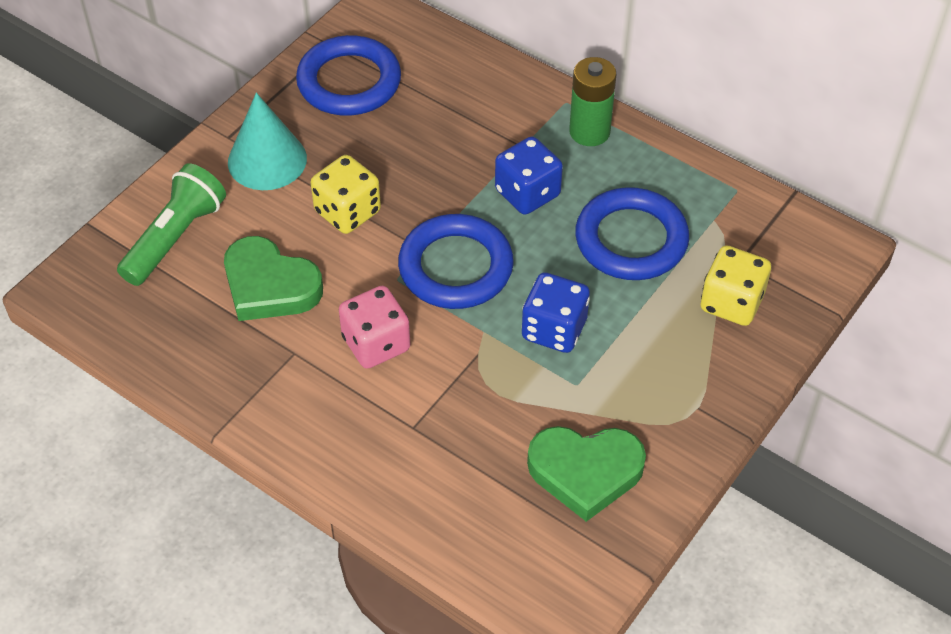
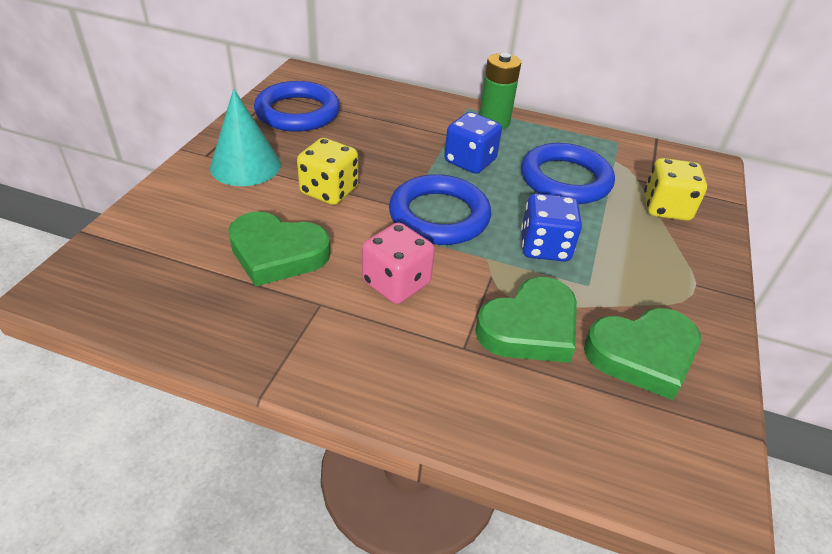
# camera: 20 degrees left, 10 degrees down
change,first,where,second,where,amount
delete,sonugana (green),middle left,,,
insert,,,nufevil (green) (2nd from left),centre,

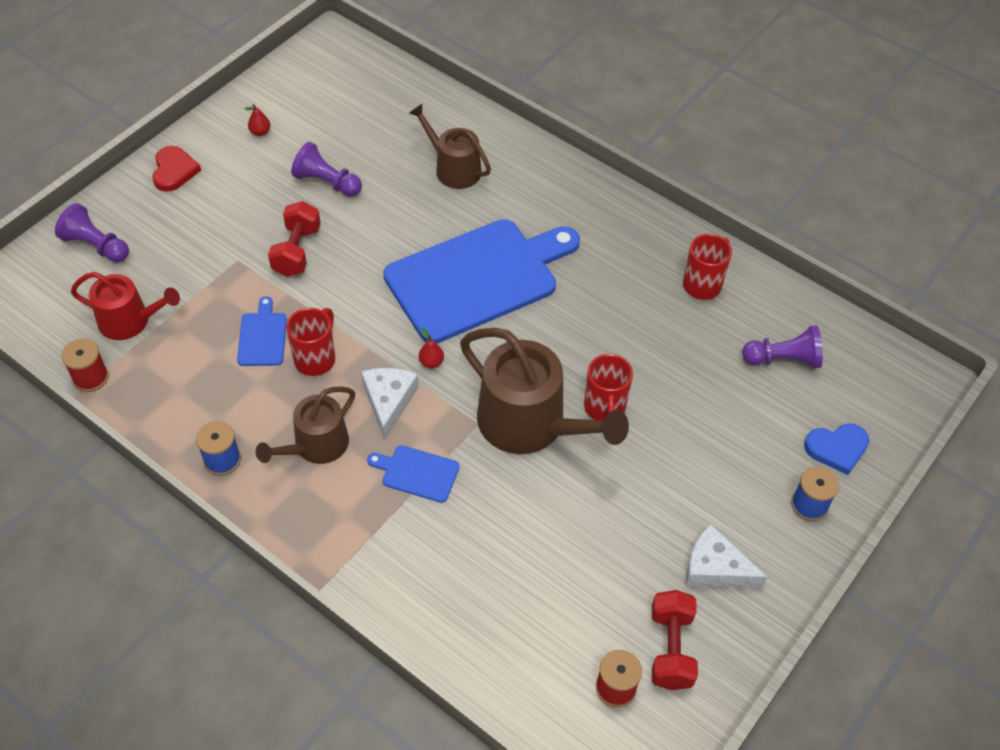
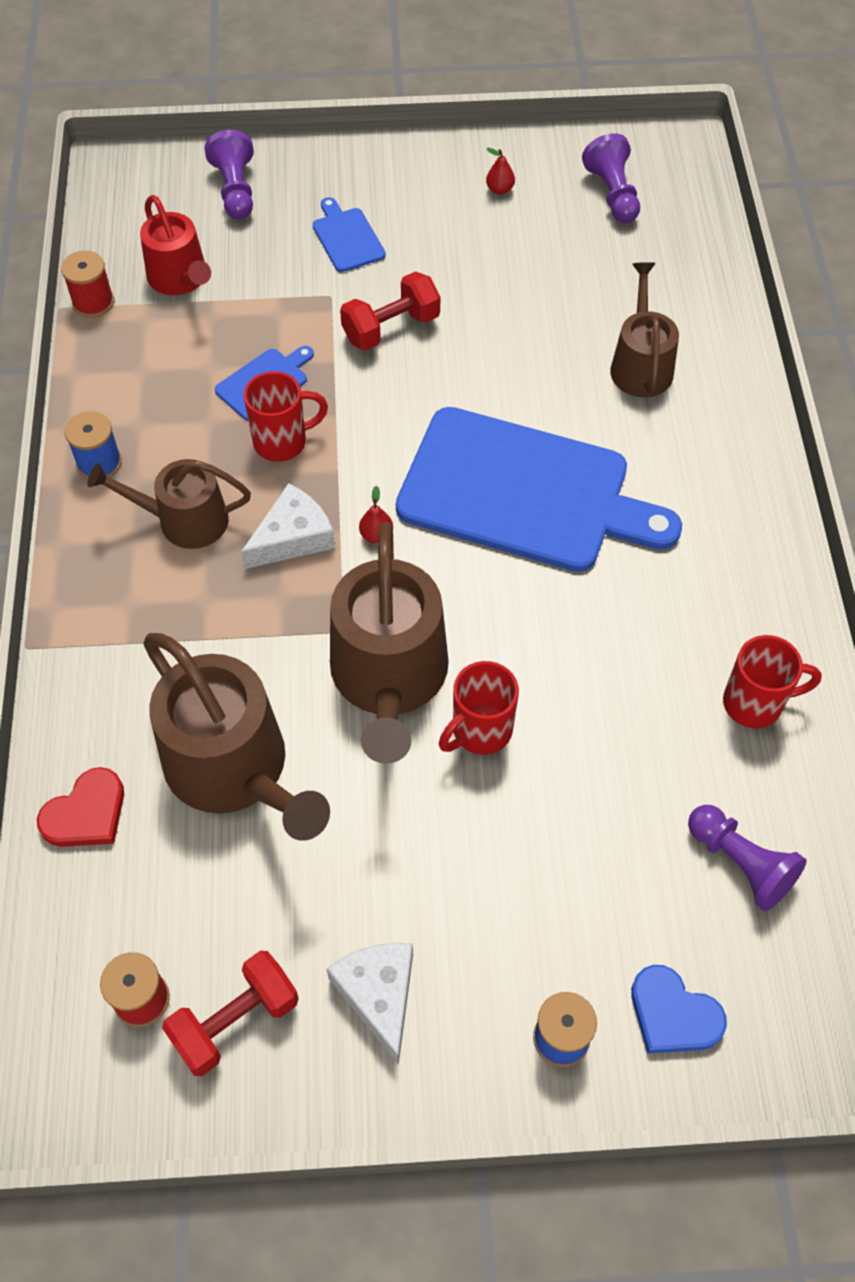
# camera: 50 degrees right, 5 degrees up
change,first,where,second,where,amount
move,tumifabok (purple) (2nd from left),top left,,top right,
move,nufevil (red),top left,,middle left,
move,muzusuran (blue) (2nd from left),centre,,top centre,
insert,,,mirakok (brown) (2nd from left),middle left,

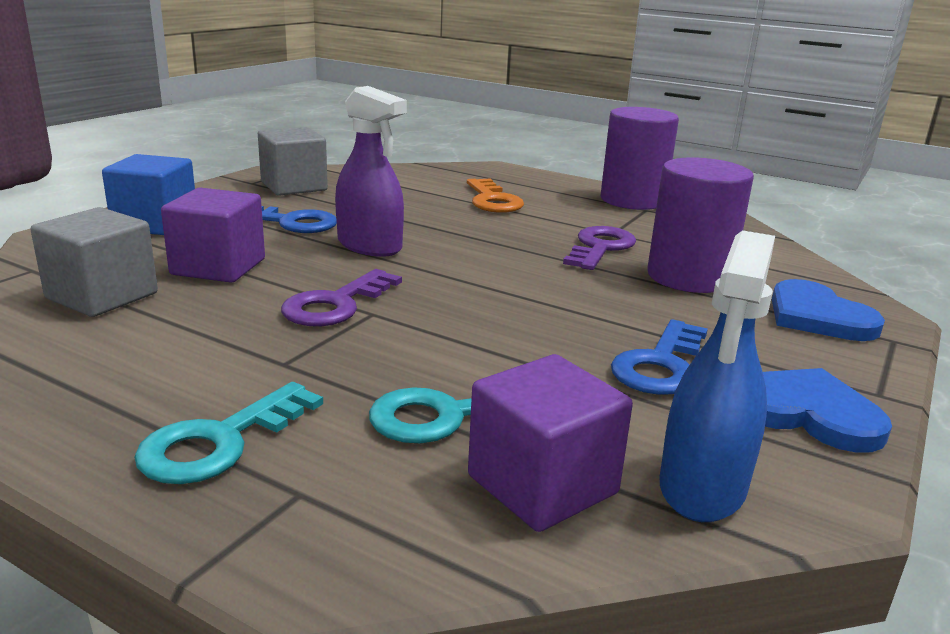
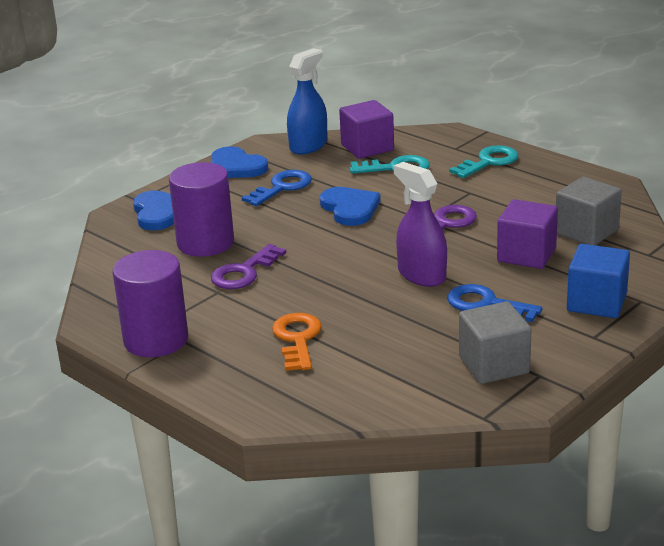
# camera: 165 degrees left, 5 degrees up
change,first,where,second,where,amount
insert,,,nufevil (blue) (3rd from left),centre,

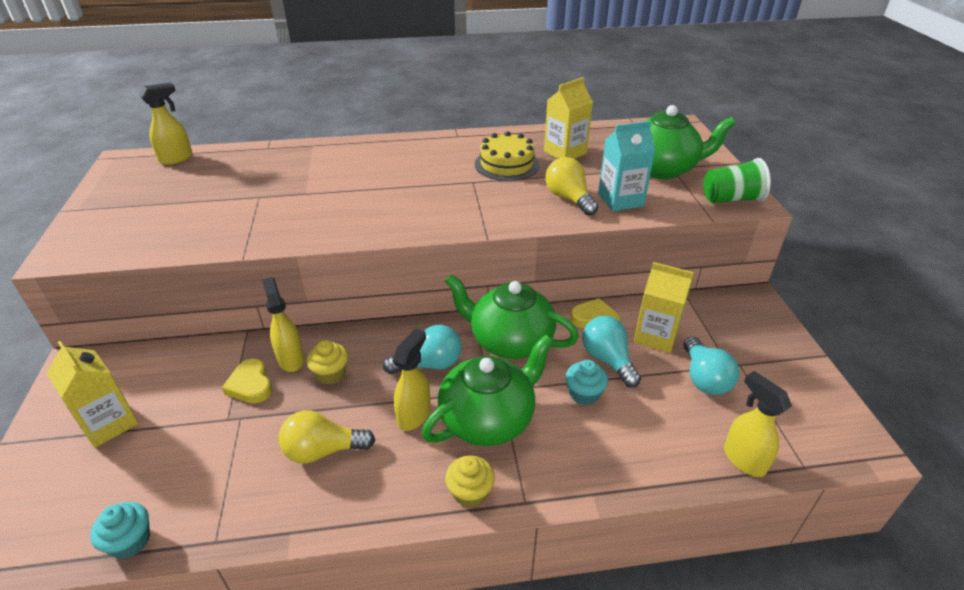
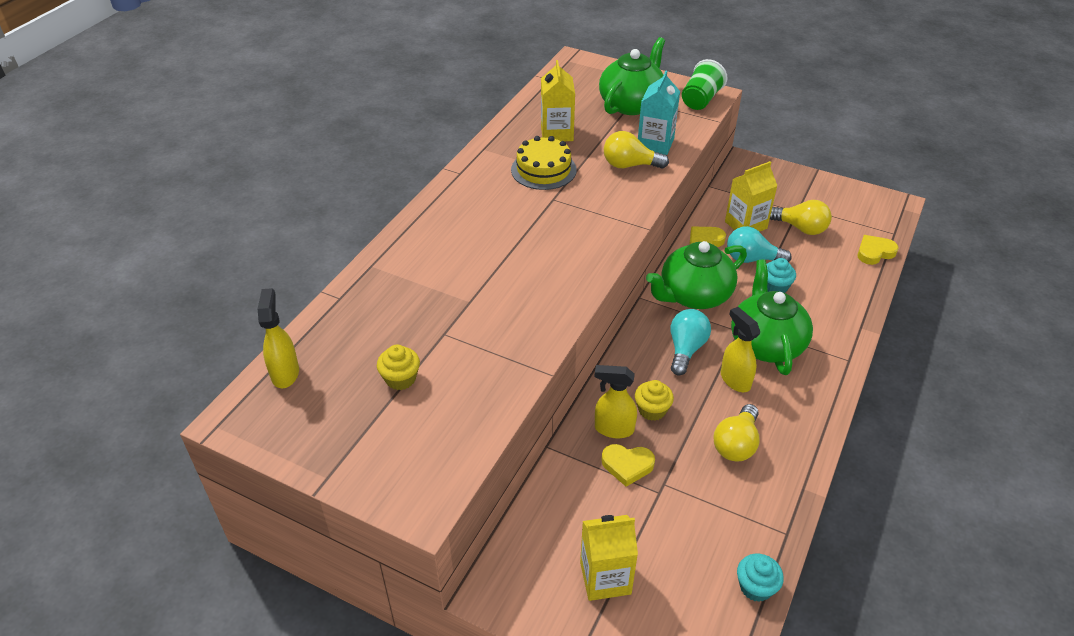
# camera: 55 degrees left, 5 degrees up
change,first,where,second,where,amount
recolor,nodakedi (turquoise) (3rd from left),middle right,nodakedi (yellow) (3rd from left),middle right,
replace,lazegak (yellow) (4th from left),bottom right,nufevil (yellow) (3rd from left),middle right,
move,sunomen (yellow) (2nd from left in the first image),bottom centre,sunomen (yellow) (1st from left),centre,

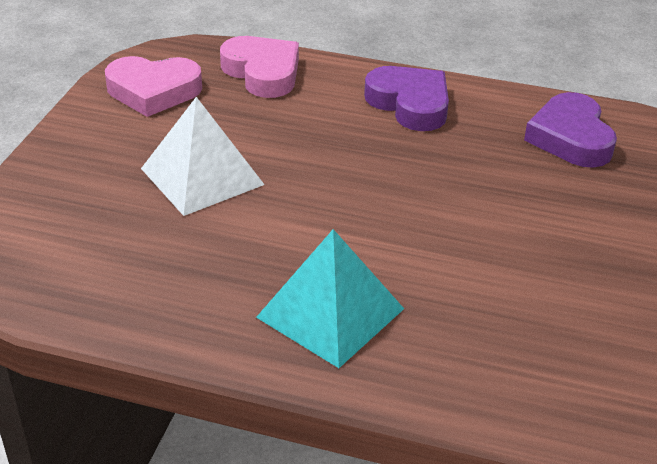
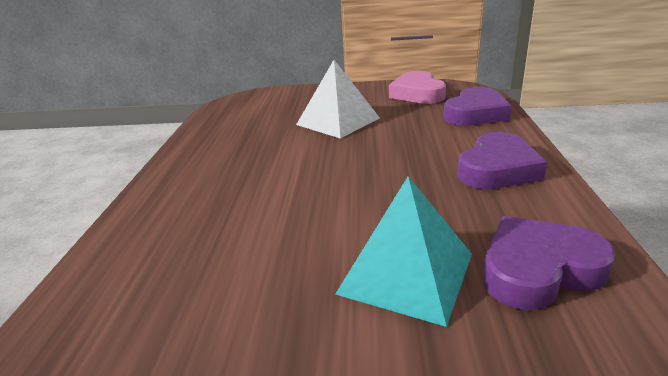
# camera: 80 degrees right, 10 degrees down
change,first,where,second,where,amount
recolor,nufevil (pink) (2nd from left),top centre,nufevil (purple) (1st from left),top right,
move,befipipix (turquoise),centre,,bottom centre,

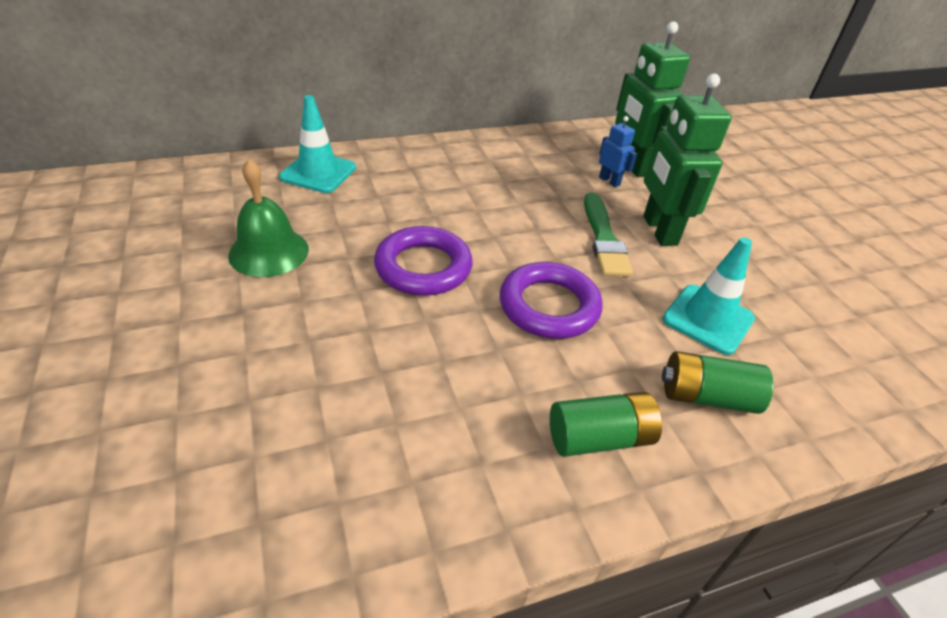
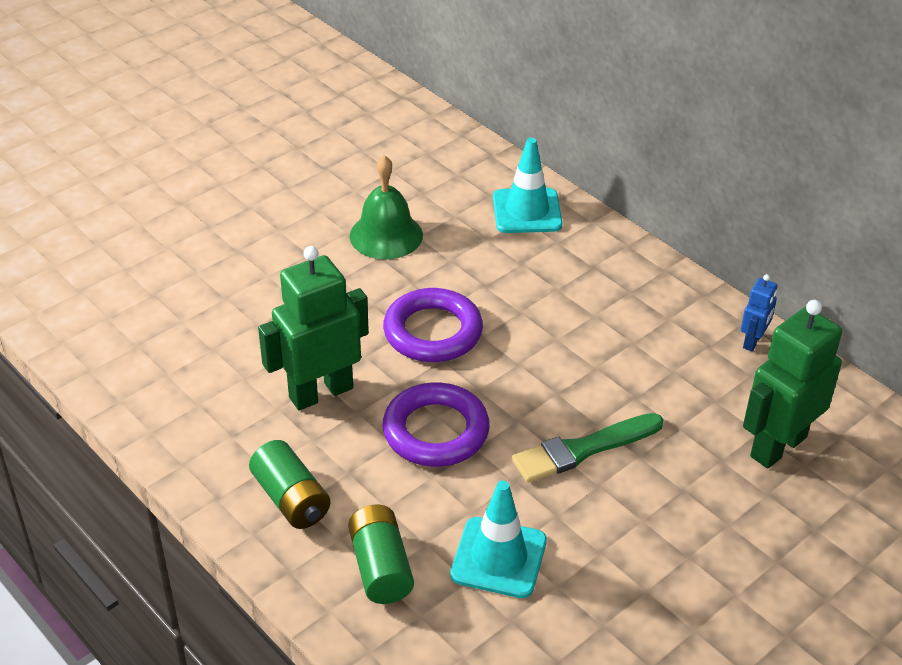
# camera: 70 degrees right, 0 degrees up
change,first,where,second,where,amount
move,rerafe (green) (2nd from left in the first image),top right,rerafe (green) (1st from left),centre,
move,rerafe (blue),top centre,,middle right,

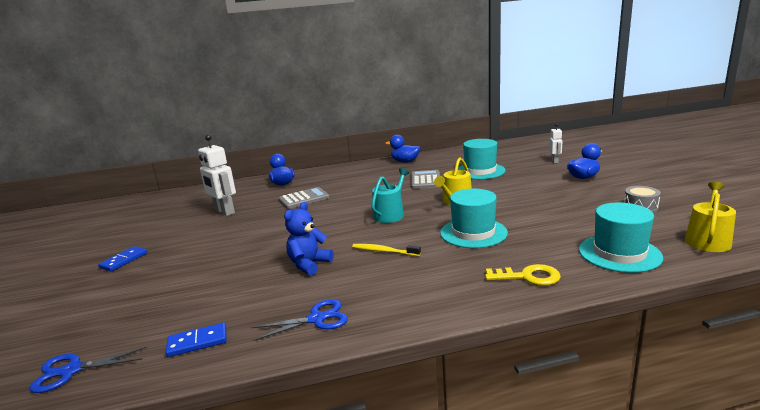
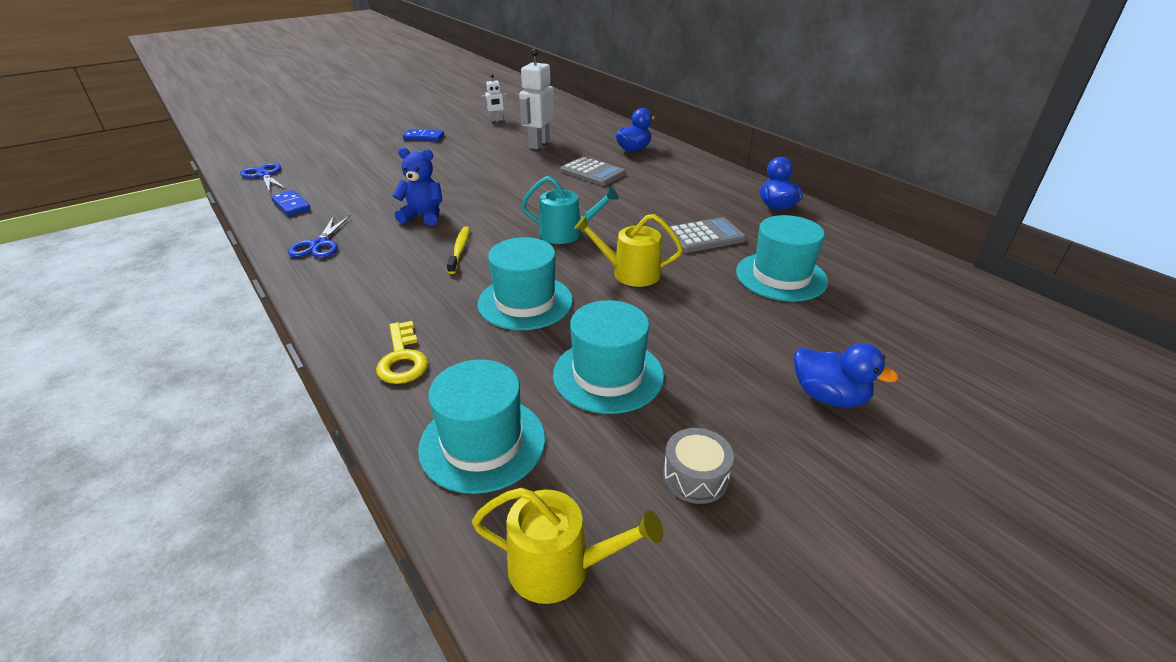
# camera: 65 degrees right, 15 degrees up
change,first,where,second,where,amount
move,rerafe (white) (2nd from left in the first image),middle right,rerafe (white) (1st from left),top centre,
rotate,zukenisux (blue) (2nd from left),bottom centre,,middle left,45 degrees clockwise
insert,,,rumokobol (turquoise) (3rd from left),centre,

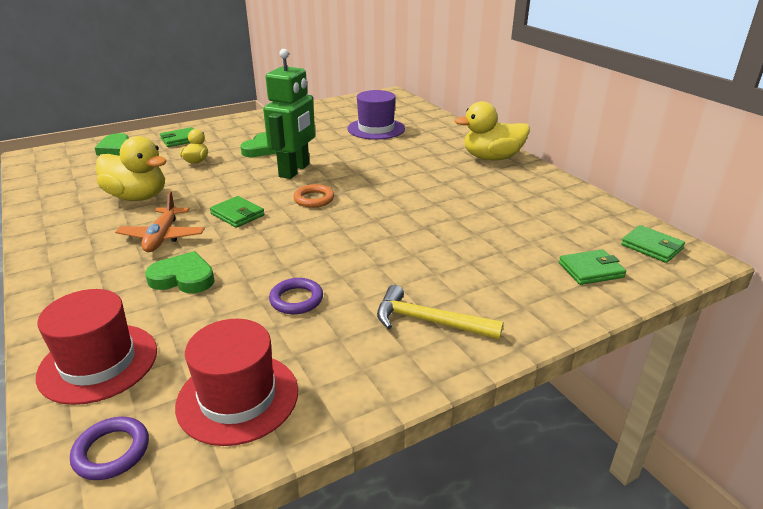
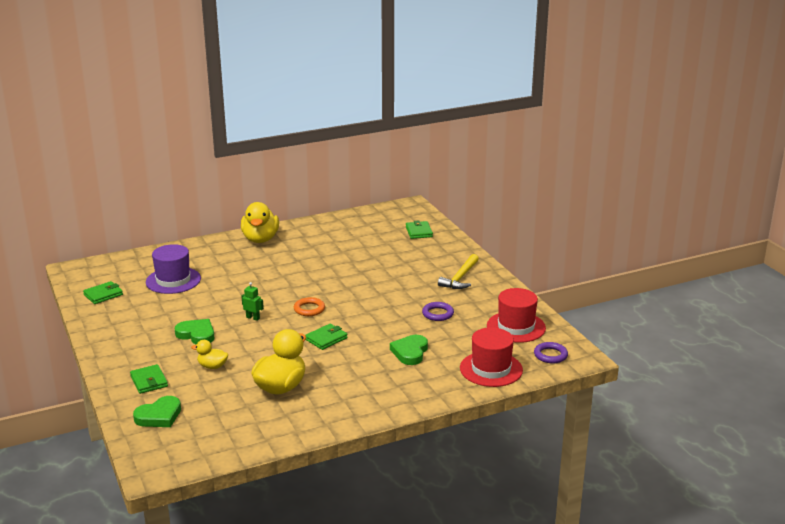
# camera: 85 degrees left, 5 degrees down
change,first,where,second,where,amount
resize,rerafe (green),top centre,,middle left,x0.40
delete,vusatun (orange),middle left,,,
move,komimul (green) (4th from left in the first image),middle right,komimul (green) (1st from left),middle left,

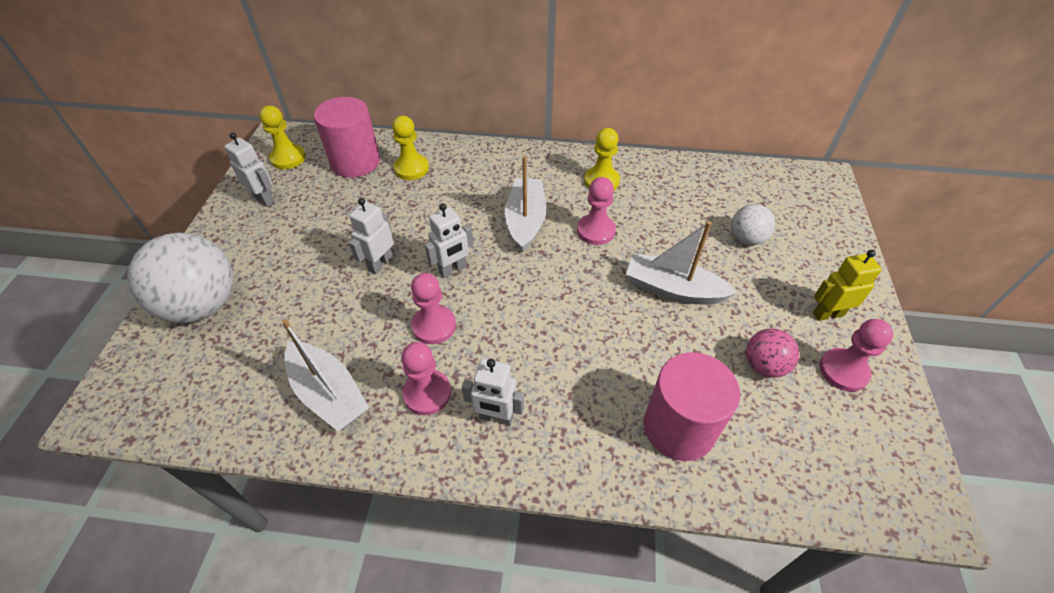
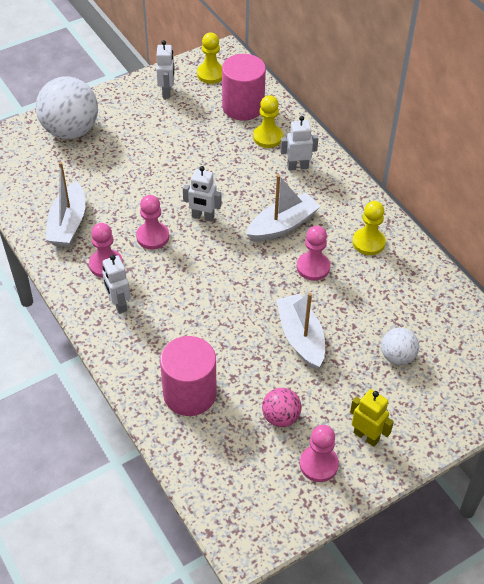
# camera: 50 degrees right, 0 degrees up
change,first,where,second,where,amount
move,rerafe (white) (2nd from left in the first image),centre,rerafe (white) (4th from left),top centre,

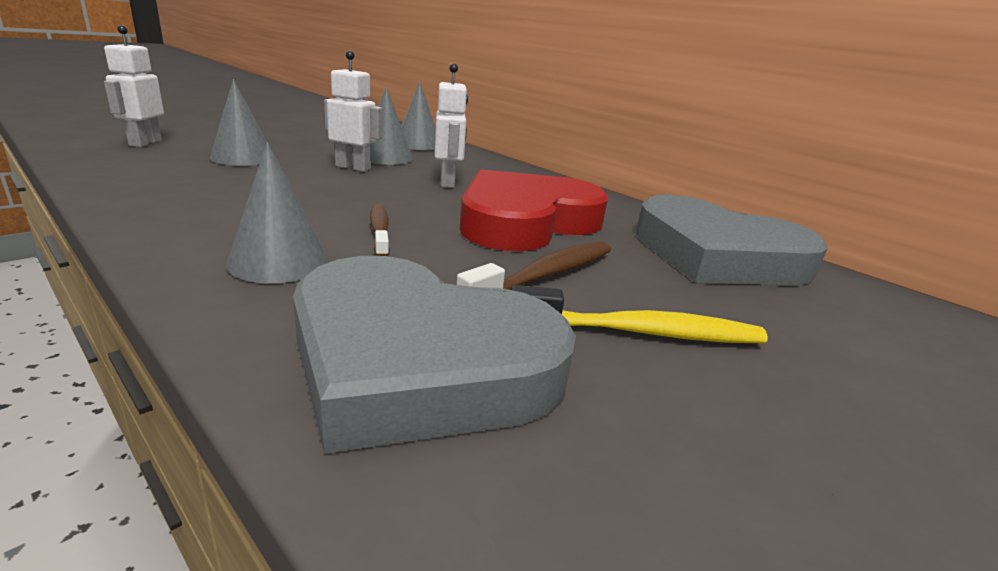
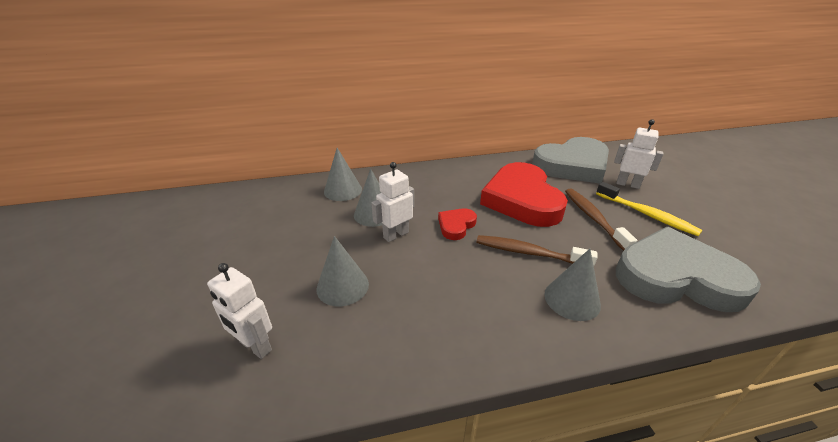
# camera: 55 degrees left, 10 degrees up
change,first,where,second,where,amount
move,rerafe (white) (3rd from left),top centre,,middle right,
resize,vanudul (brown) (1st from left),centre,,centre,x1.50
rotate,nufevil (grey) (1st from left in the first image),centre,nufevil (grey) (2nd from left),middle right,135 degrees counterclockwise
rotate,vanudul (yellow),centre,,middle right,105 degrees clockwise
insert,,,nufevil (red) (1st from left),centre,

